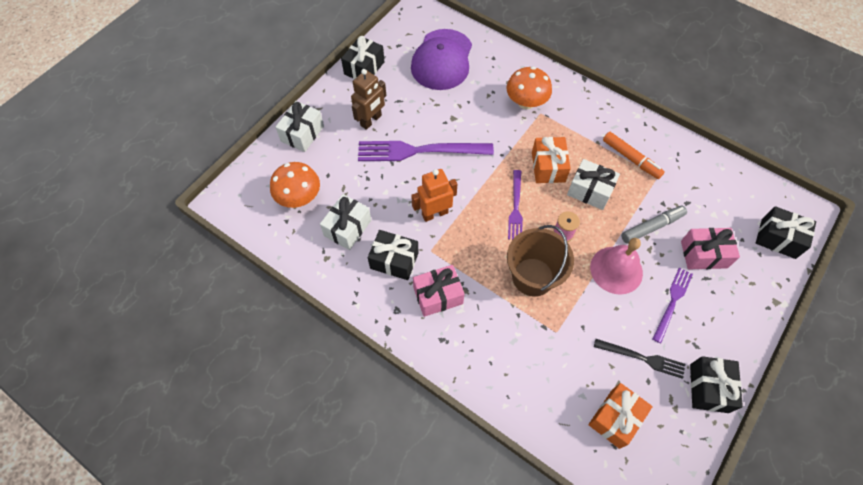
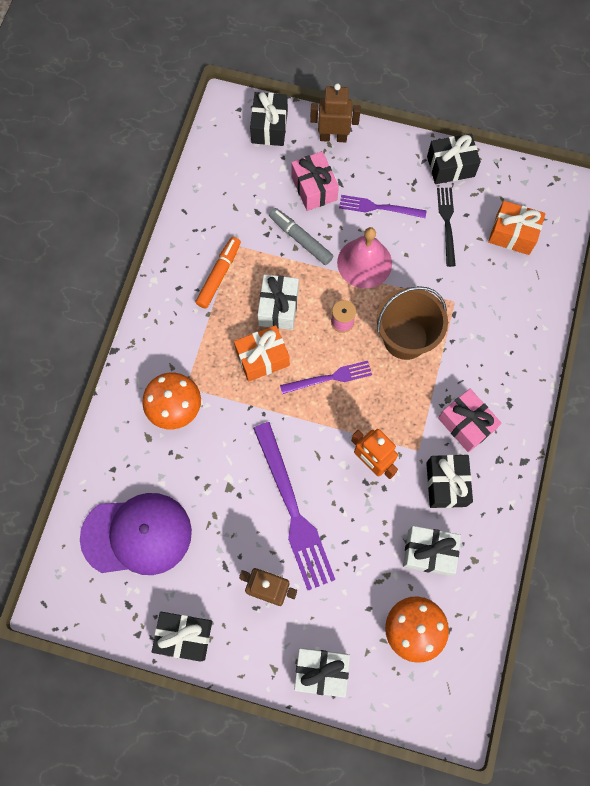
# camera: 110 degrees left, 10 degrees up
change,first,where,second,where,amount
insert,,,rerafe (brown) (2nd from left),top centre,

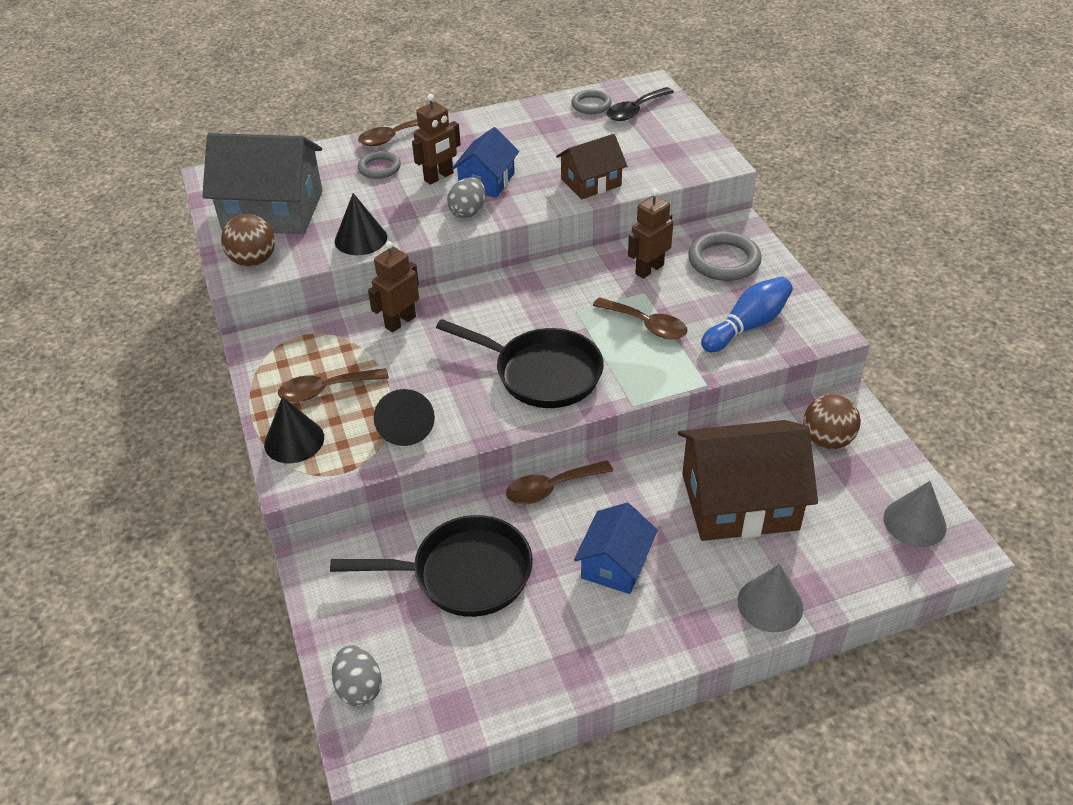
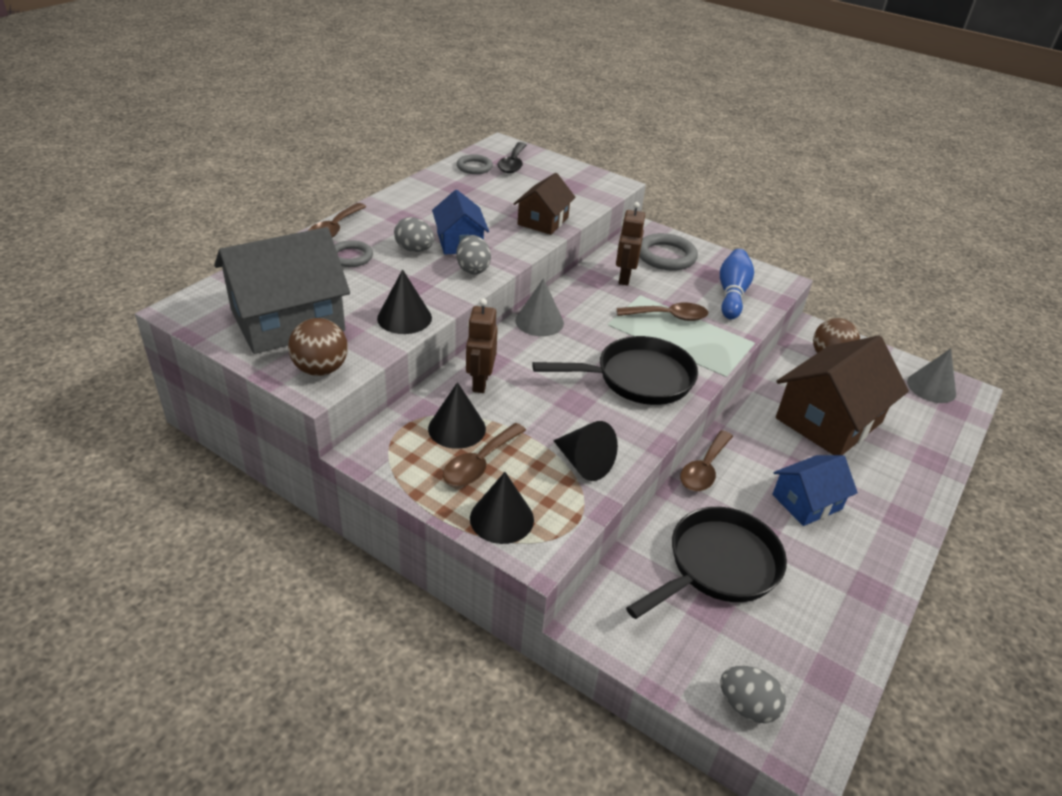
# camera: 40 degrees left, 5 degrees down
change,first,where,second,where,amount
replace,rerafe (brown) (2nd from left),top centre,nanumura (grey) (1st from left),top centre,
rotate,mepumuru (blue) (2nd from left),bottom centre,,middle right,75 degrees clockwise
move,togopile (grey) (1st from left),bottom right,,centre,
insert,,,togopile (black) (2nd from left),centre,

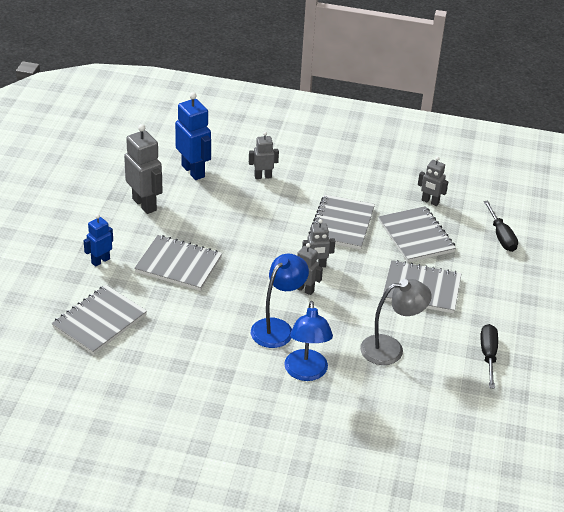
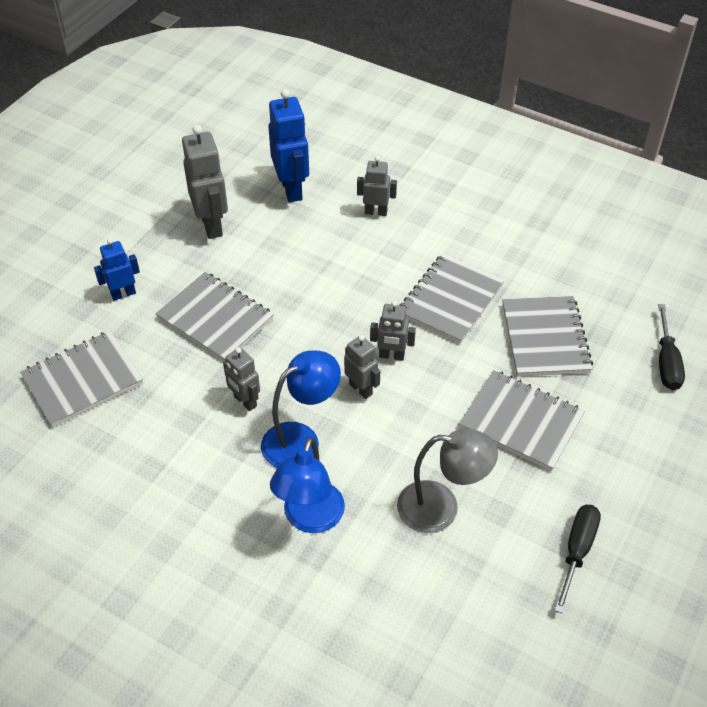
# camera: 20 degrees right, 10 degrees up
change,first,where,second,where,amount
move,rerafe (grey) (5th from left in the first image),middle right,rerafe (grey) (2nd from left),centre,

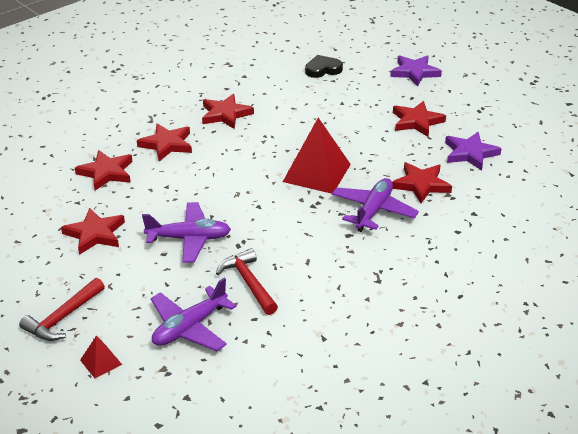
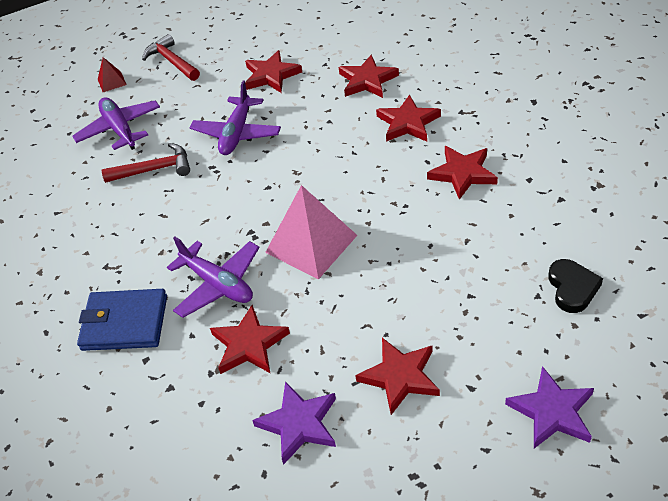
# camera: 110 degrees right, 10 degrees up
change,first,where,second,where,amount
recolor,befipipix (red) (2nd from left),centre,befipipix (pink),centre,
insert,,,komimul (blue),middle left,

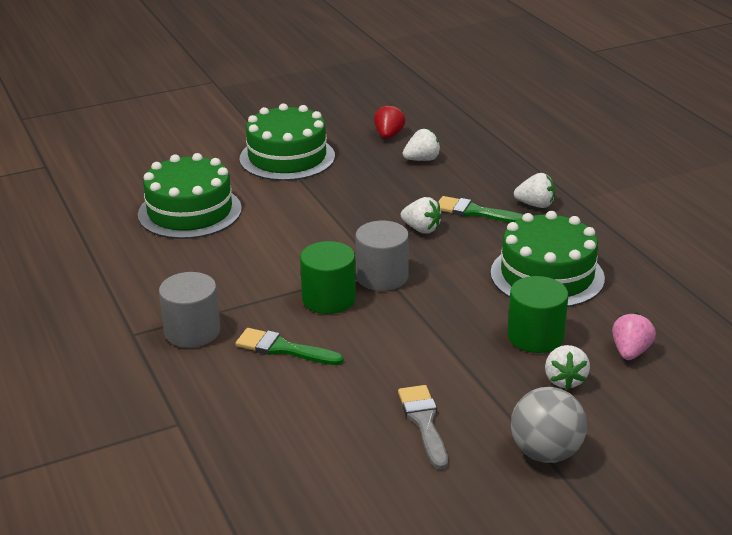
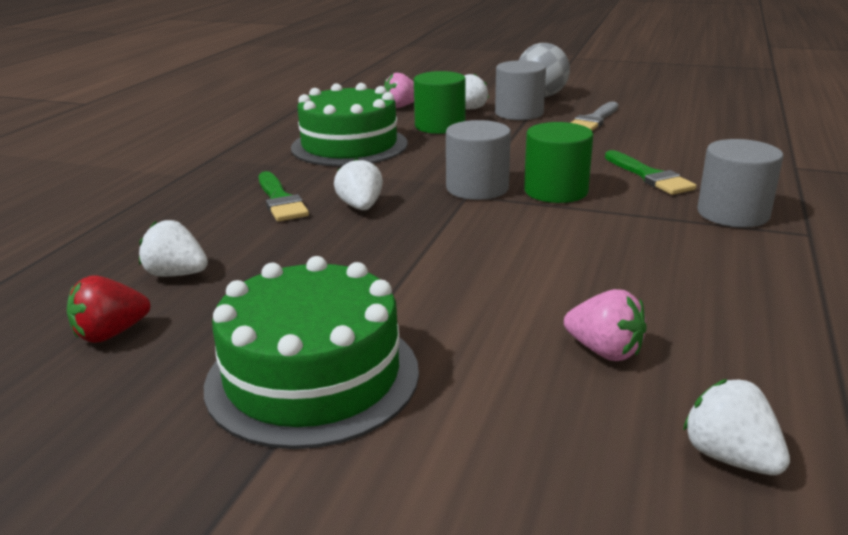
# camera: 135 degrees left, 5 degrees down
change,first,where,second,where,amount
replace,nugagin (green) (1st from left),middle left,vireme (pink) (2nd from left),middle right,
move,vireme (white) (3rd from left in the first image),middle right,vireme (white) (4th from left),bottom right,
insert,,,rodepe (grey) (2nd from left),top centre,

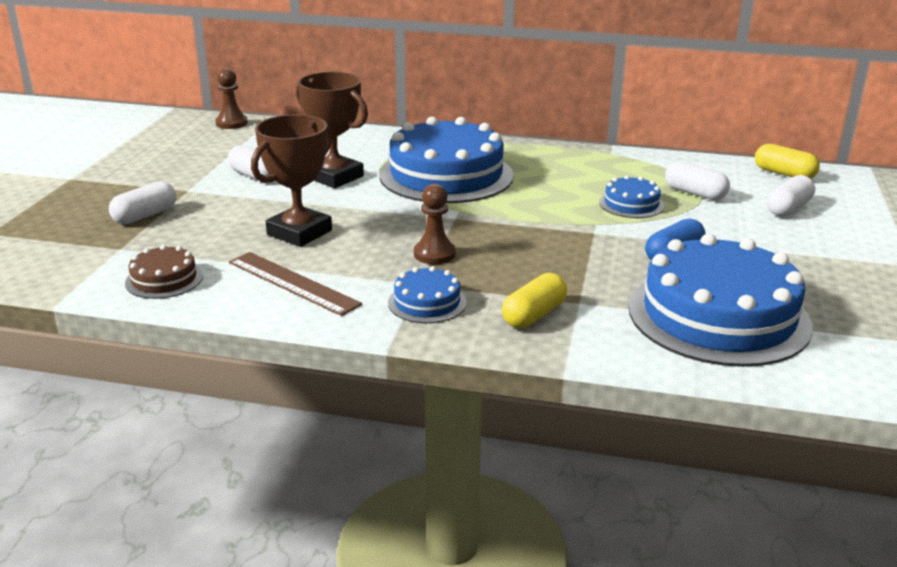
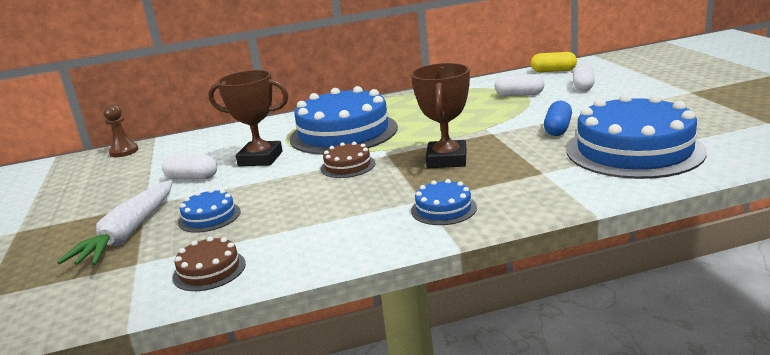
# camera: 25 degrees left, 5 degrees down
change,first,where,second,where,amount
move,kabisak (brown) (1st from left in the first image),top left,kabisak (brown) (2nd from left),top centre,
move,nugagin (blue) (3rd from left in the first image),middle right,nugagin (blue) (1st from left),middle left,
replace,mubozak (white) (1st from left),middle left,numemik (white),middle left,
delete,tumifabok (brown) (2nd from left),centre,,,
delete,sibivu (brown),middle left,,,
delete,mubozak (yellow) (1st from left),centre,,,
insert,,,nugagin (brown) (2nd from left),centre,

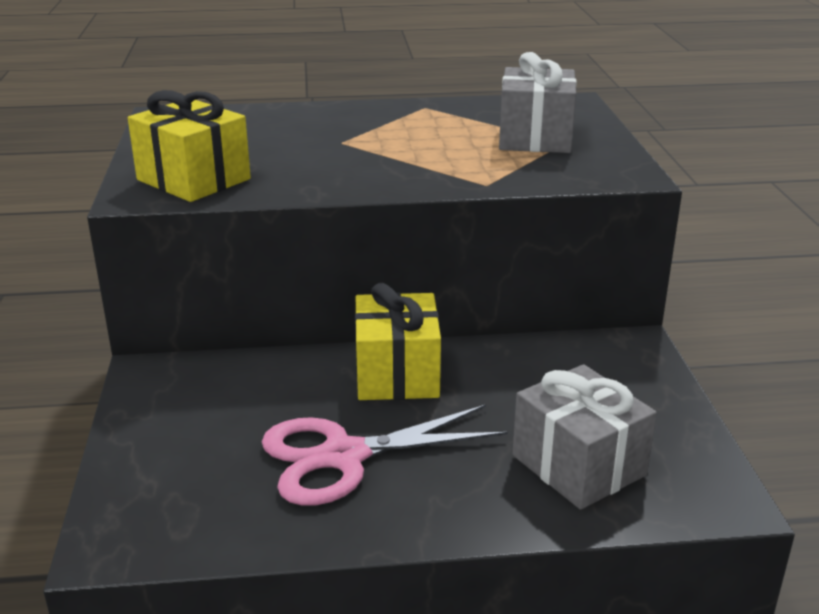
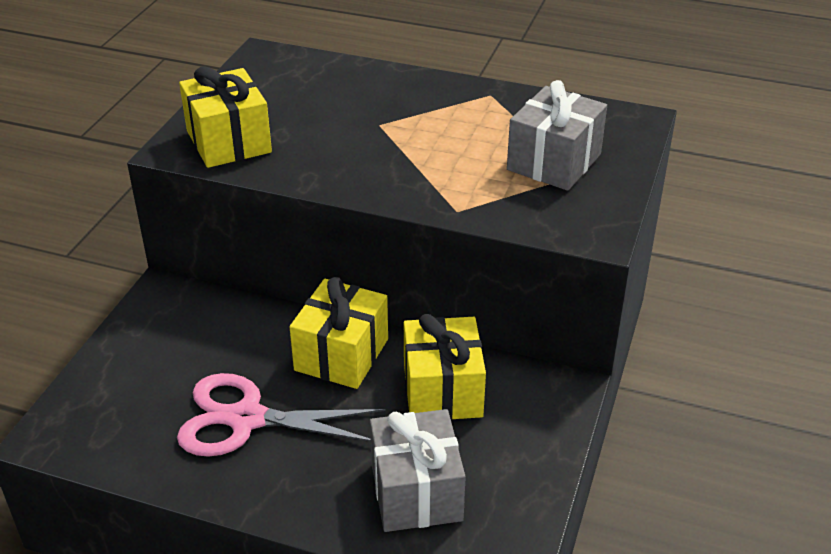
# camera: 25 degrees right, 10 degrees up
change,first,where,second,where,amount
insert,,,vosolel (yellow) (3rd from left),centre,

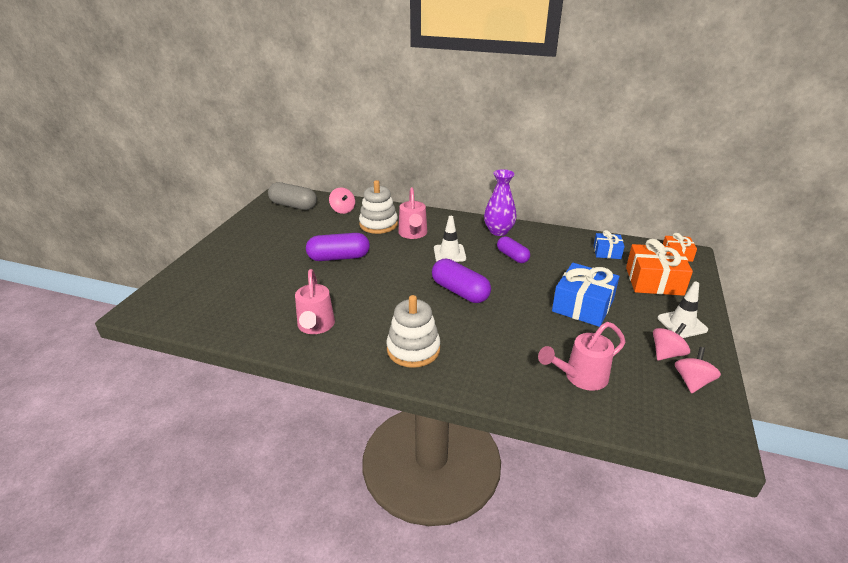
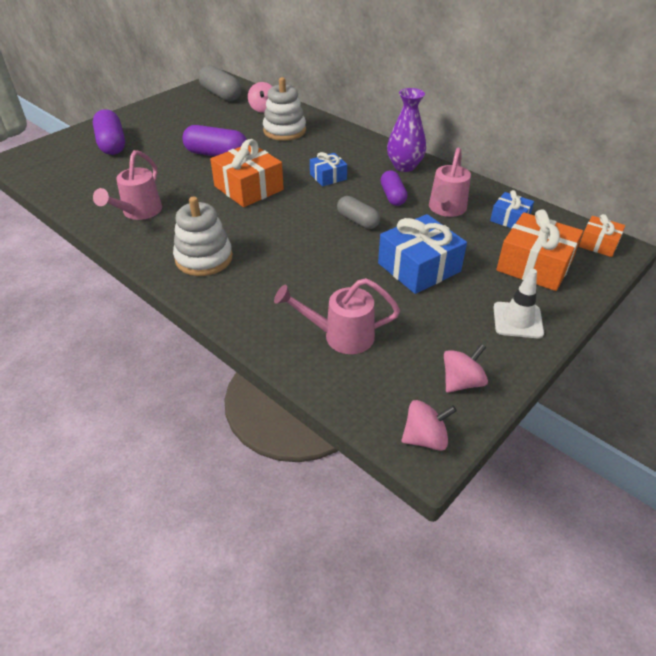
# camera: 25 degrees right, 10 degrees up
change,first,where,second,where,amount
move,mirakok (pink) (2nd from left in the first image),centre,mirakok (pink) (3rd from left),top right,
replace,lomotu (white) (1st from left),centre,vosolel (blue) (1st from left),top centre,
move,mubozak (purple) (2nd from left in the first image),centre,mubozak (purple) (1st from left),top left,
move,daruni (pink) (2nd from left),middle right,,centre,
insert,,,vosolel (orange) (1st from left),top centre,
insert,,,mubozak (grey) (2nd from left),top centre,

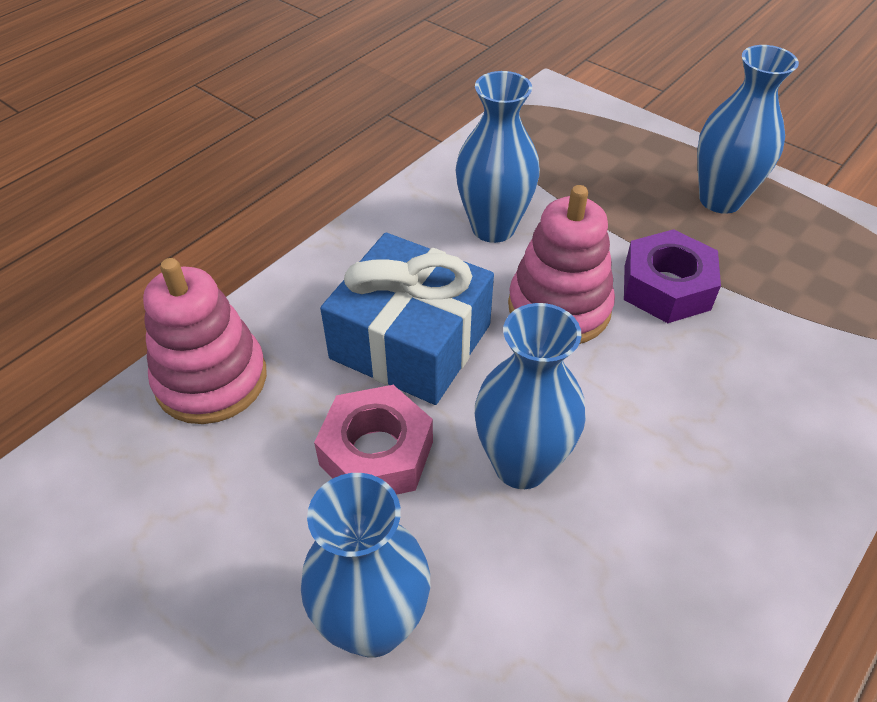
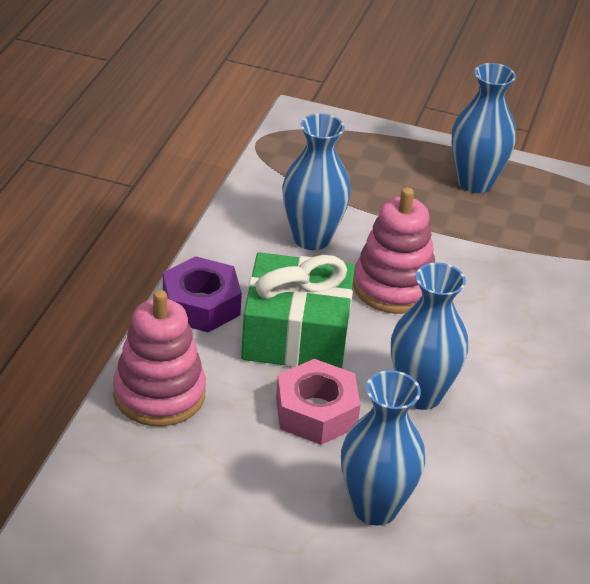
# camera: 25 degrees left, 10 degrees down
change,first,where,second,where,amount
move,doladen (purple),middle right,,centre,
recolor,vosolel (blue),centre,vosolel (green),centre,

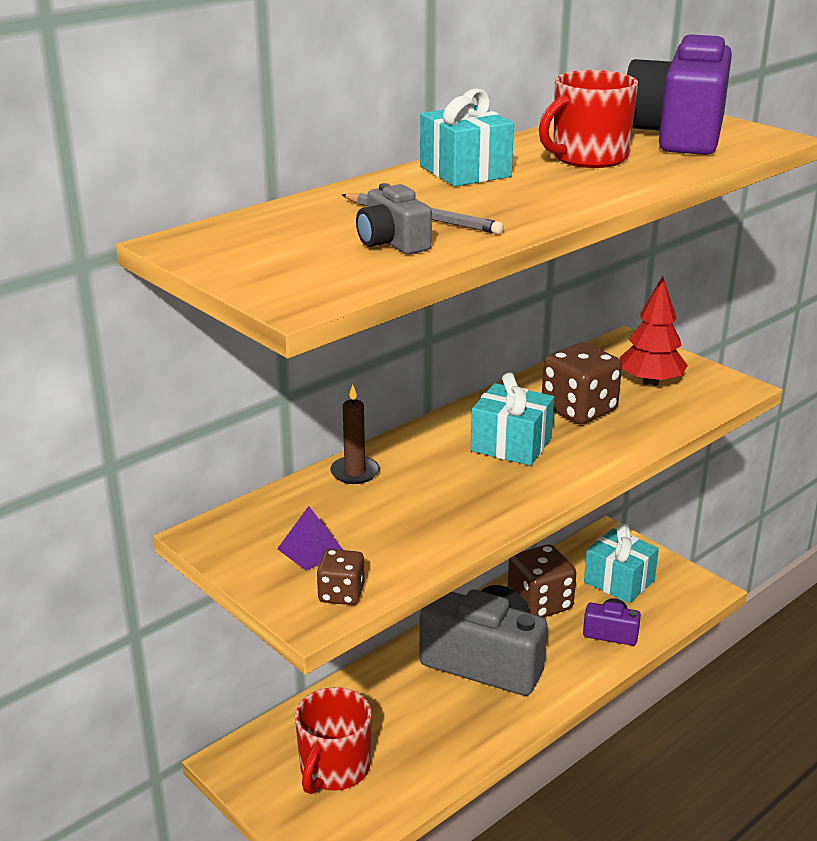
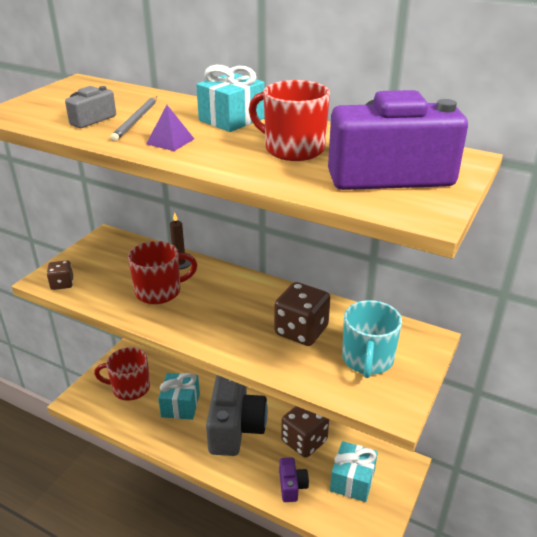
# camera: 70 degrees right, 5 degrees up
change,first,where,second,where,amount
replace,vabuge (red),middle right,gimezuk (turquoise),middle right,
move,vosolel (turquoise) (2nd from left in the first image),centre,vosolel (turquoise) (1st from left),bottom centre,
move,befipipix (purple),centre,,top left,
insert,,,gimezuk (red) (2nd from left),middle left,

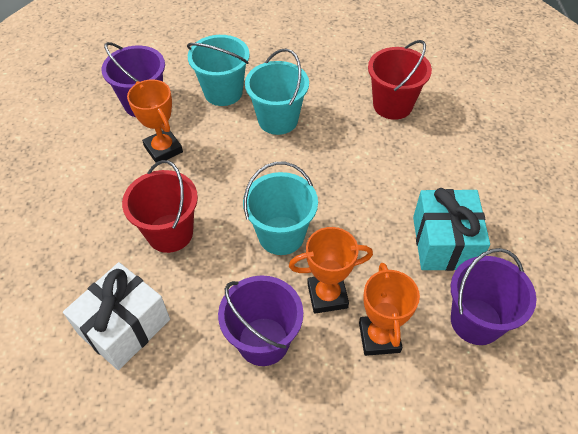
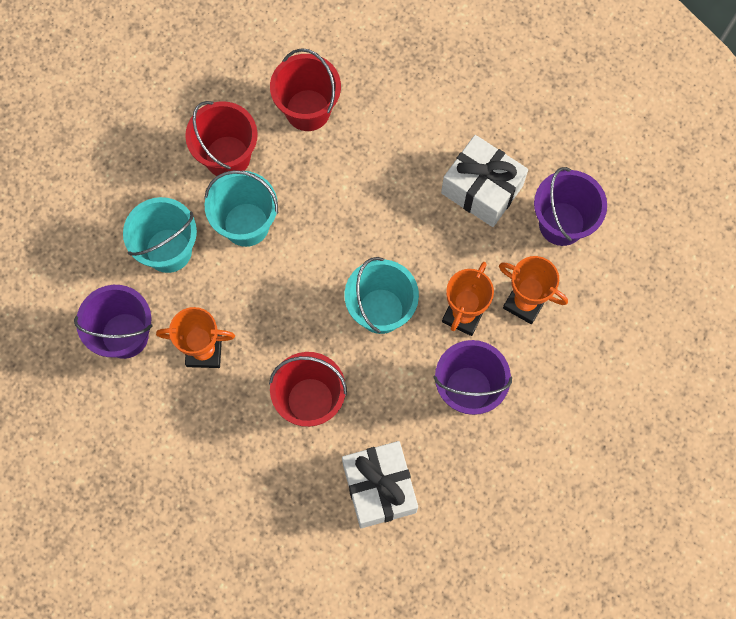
# camera: 55 degrees left, 20 degrees up
change,first,where,second,where,amount
recolor,vosolel (turquoise),middle right,vosolel (white) (2nd from left),top centre,
insert,,,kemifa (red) (1st from left),top left,

